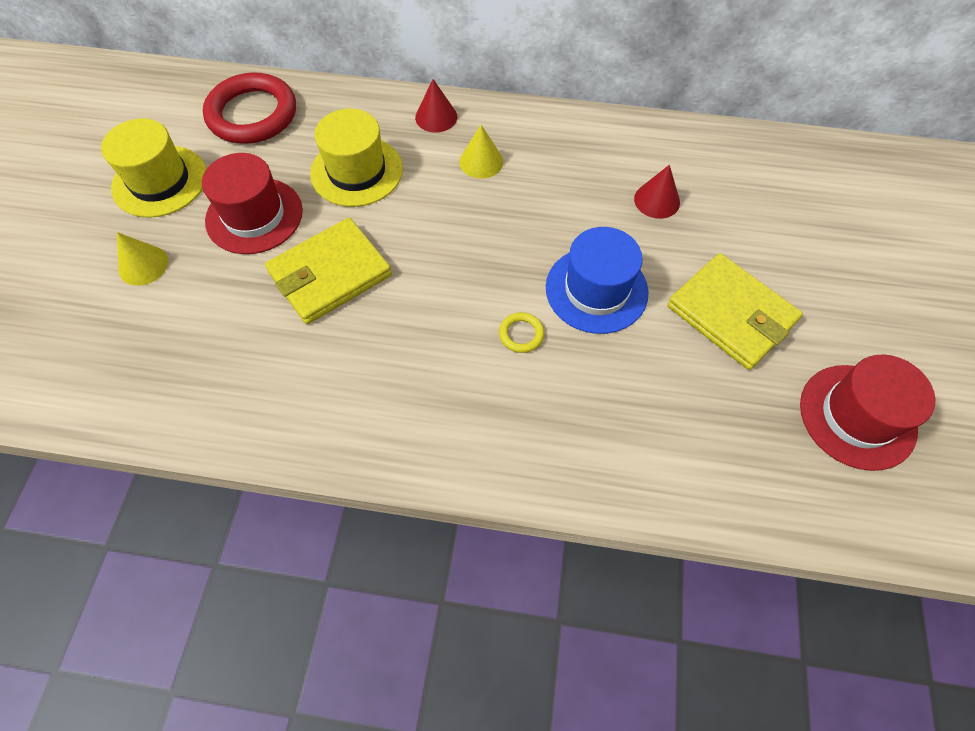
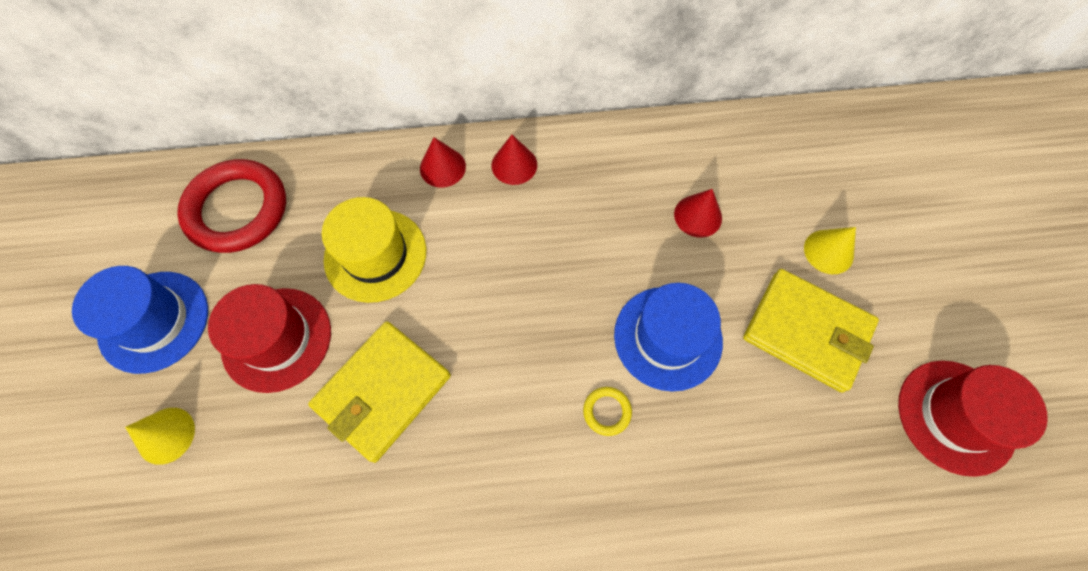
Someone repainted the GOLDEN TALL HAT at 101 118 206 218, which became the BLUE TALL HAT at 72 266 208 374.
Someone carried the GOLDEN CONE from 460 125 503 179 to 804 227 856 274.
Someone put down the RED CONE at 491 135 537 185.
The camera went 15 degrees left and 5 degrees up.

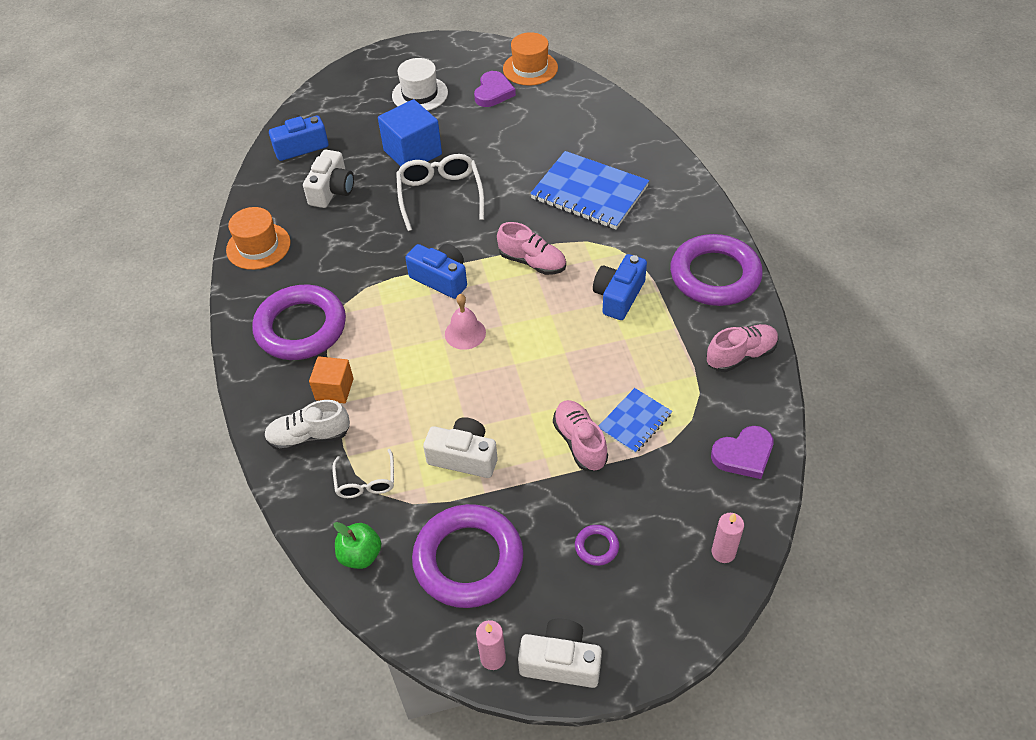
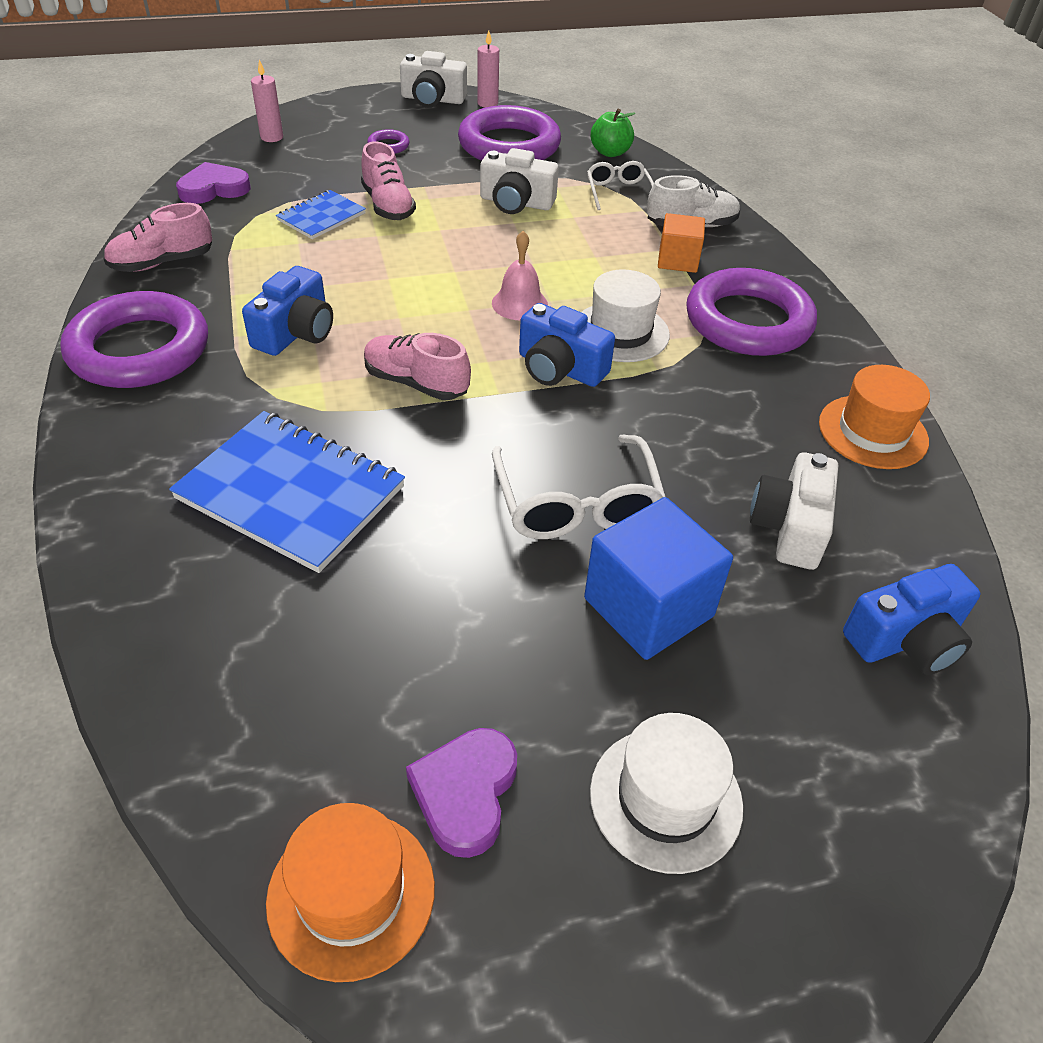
Someone put down the WHITE TALL HAT at 581 269 670 362.
The camera went 175 degrees right and 5 degrees down.

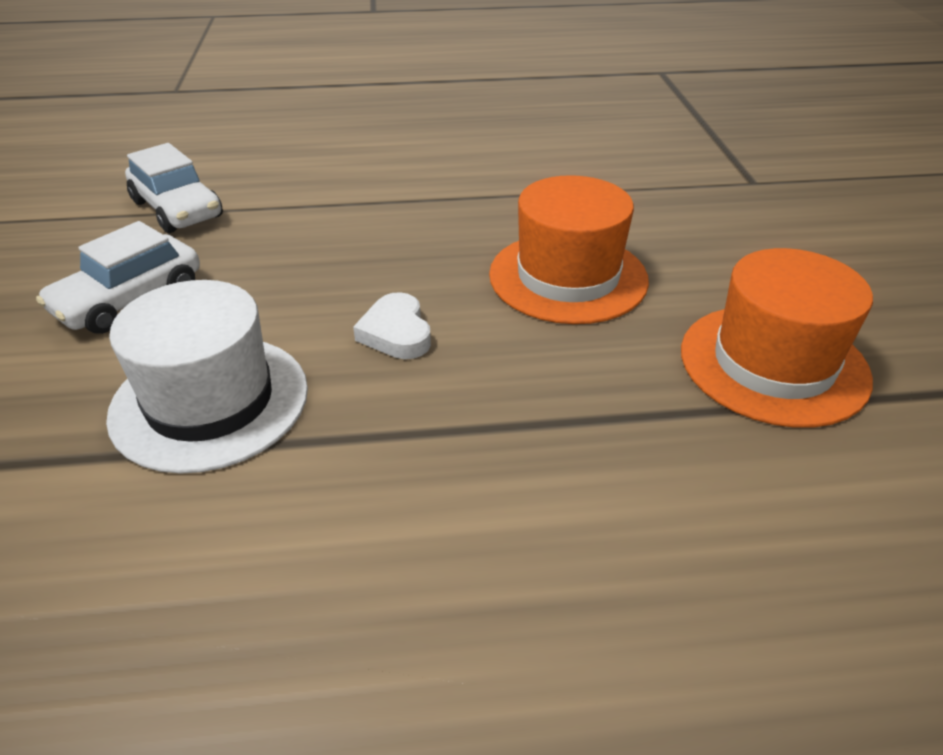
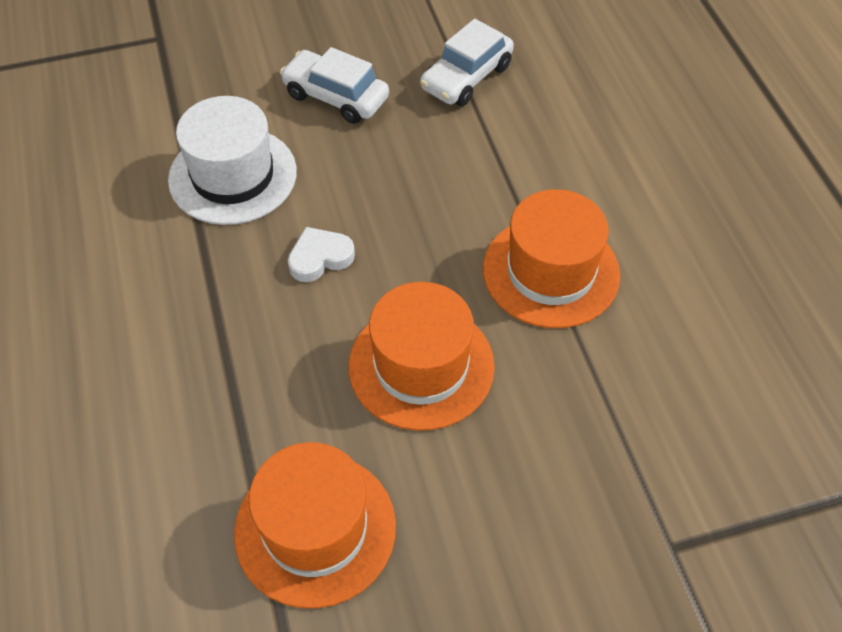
Someone put down the ORANGE TALL HAT at 483 189 620 328.
The camera went 80 degrees right and 15 degrees up.

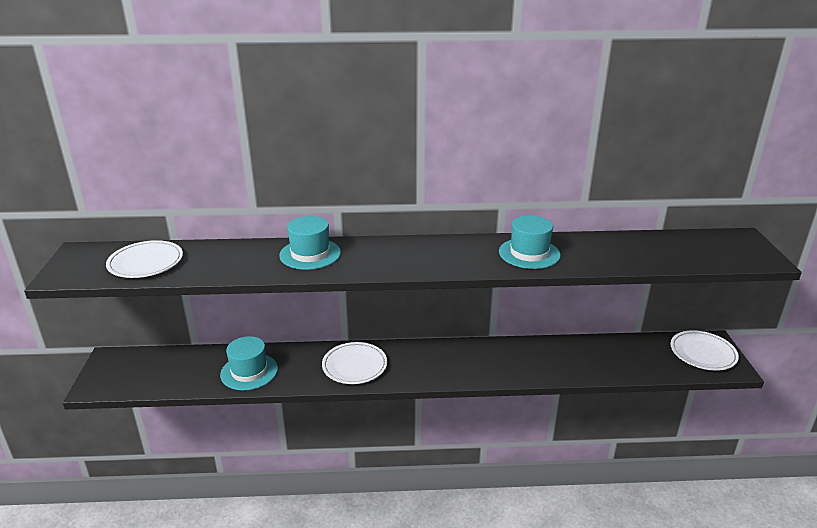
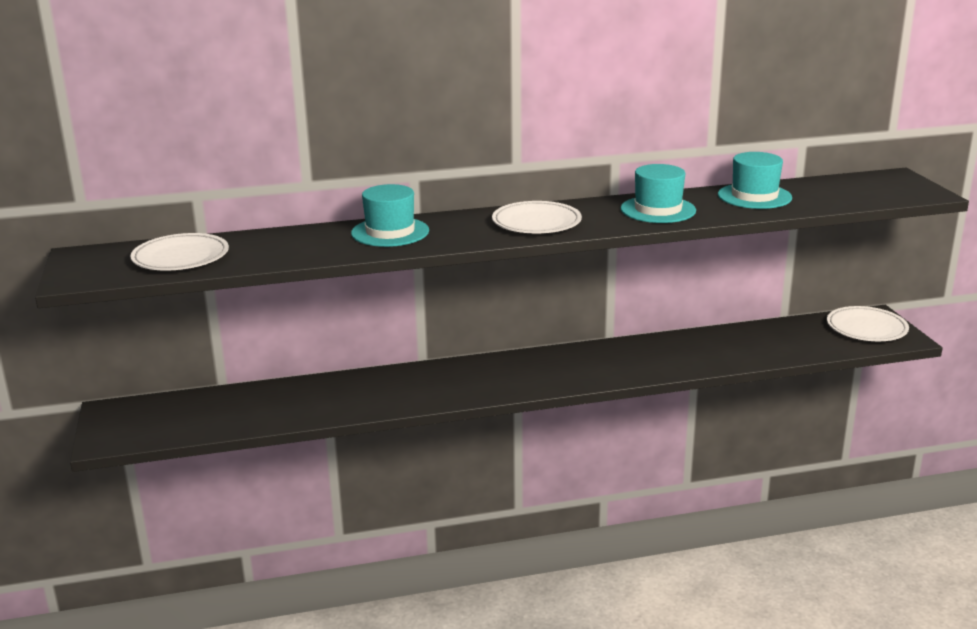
Someone carried the AQUA TALL HAT from 220 336 278 391 to 718 152 792 209.
Someone carried the WHITE PLATE from 322 342 387 384 to 492 201 582 233.
The camera went 10 degrees left and 5 degrees down.

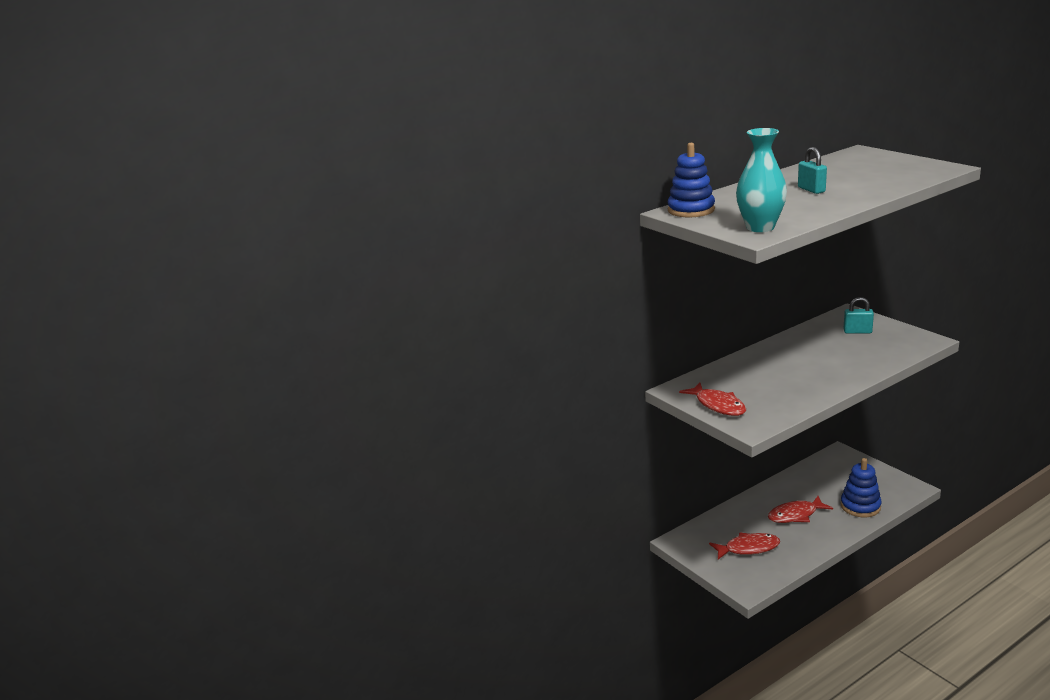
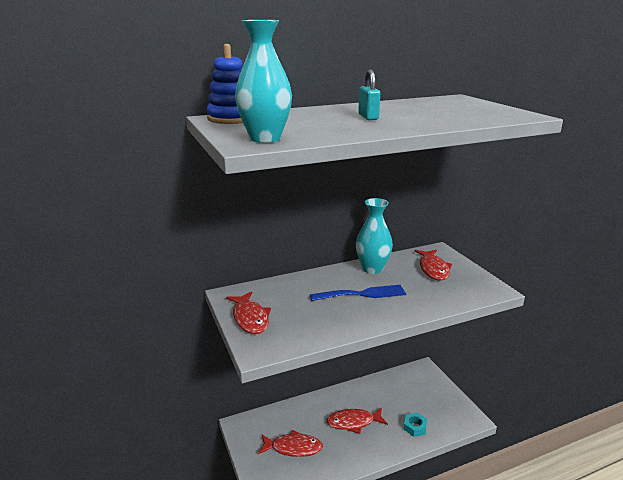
Someone swapped the AQUA PADLOCK at 843 297 874 334 for the RED FISH FIGURE at 414 250 452 281.
Someone swapped the BLUE RING STACKER at 841 458 882 517 for the AQUA HEX NUT at 403 413 427 437.
Someone put down the AQUA FLOWER VASE at 356 198 393 274.
Someone put down the BLUE DINNER FORK at 310 285 406 301.
The camera went 10 degrees right and 0 degrees up.

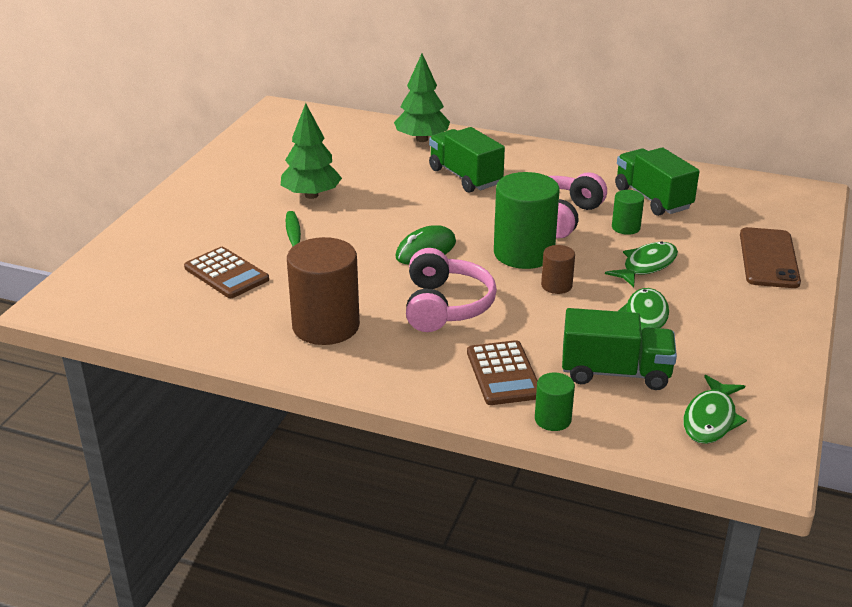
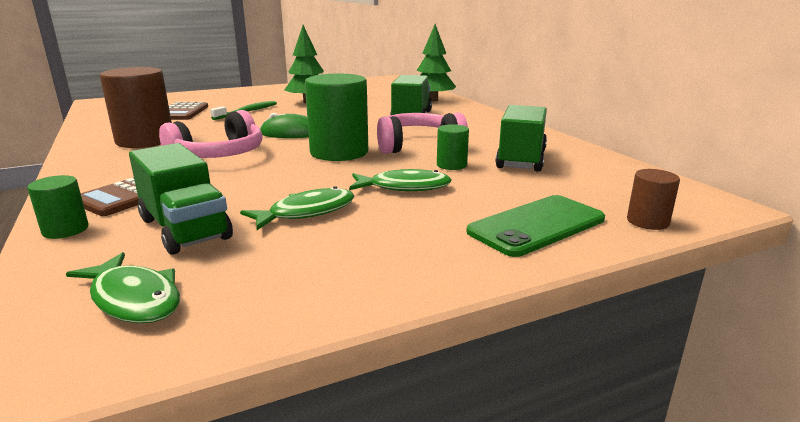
Someone repainted the RUSSET PHONE at 740 227 801 288, which became the GREEN PHONE at 466 195 605 257.
Someone carried the RUSSET SOLID CYLINDER from 541 245 575 294 to 627 169 680 230.
Someone rotated the GREEN FISH FIGURE at 683 375 747 444 by 120 degrees counterclockwise.
The camera went 45 degrees right and 10 degrees down.

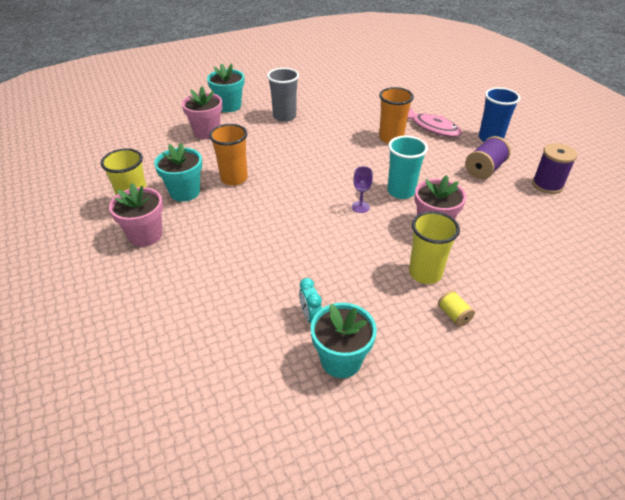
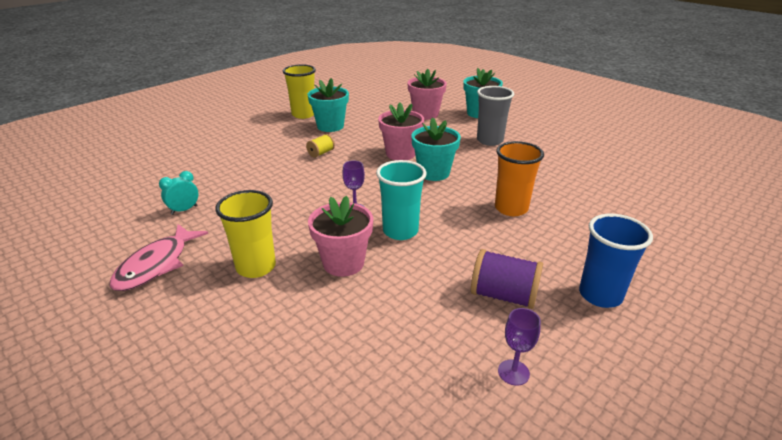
Someone carried the PINK FISH FIGURE from 407 108 462 137 to 110 224 208 291.
Someone took away the ORANGE BEAKER at 209 124 248 186.
Someone swapped the PURPLE SPOOL at 532 143 577 194 for the PURPLE GOBLET at 498 308 541 386.
Someone carried the PINK PLANT POT from 109 183 163 247 to 378 102 424 160.
Someone carried the GOLDEN SPOOL from 438 290 475 327 to 306 134 335 158.
Someone carried the AQUA PLANT POT from 311 303 377 378 to 411 117 461 181.
The camera went 70 degrees right and 10 degrees down.

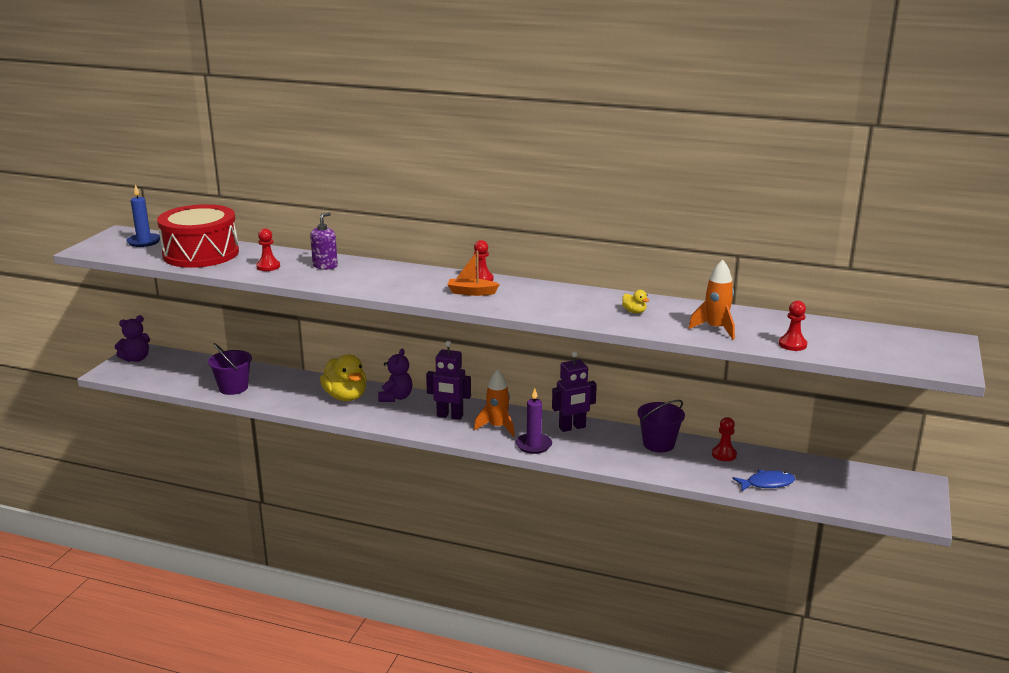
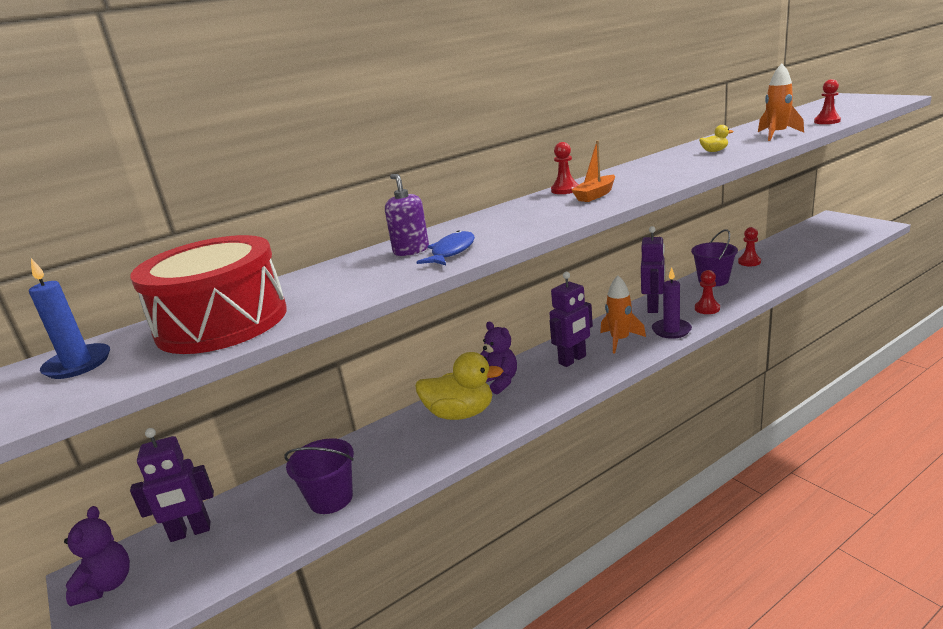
Someone carried the RED CHESS PAWN from 256 228 280 271 to 695 270 720 314.
Someone carried the BLUE FISH FIGURE from 732 470 795 491 to 417 230 475 265.
Someone put down the PURPLE TOY ROBOT at 130 428 214 542.
The camera went 50 degrees left and 0 degrees up.

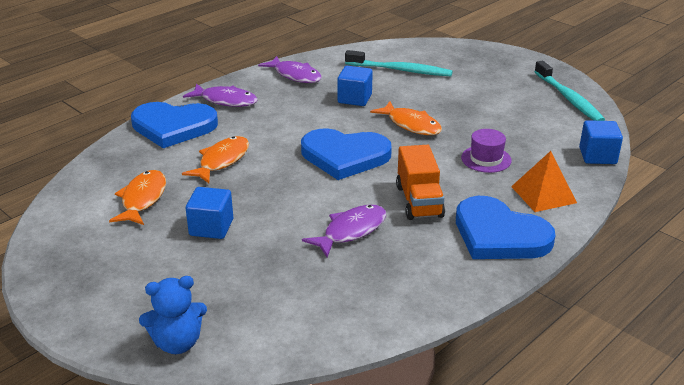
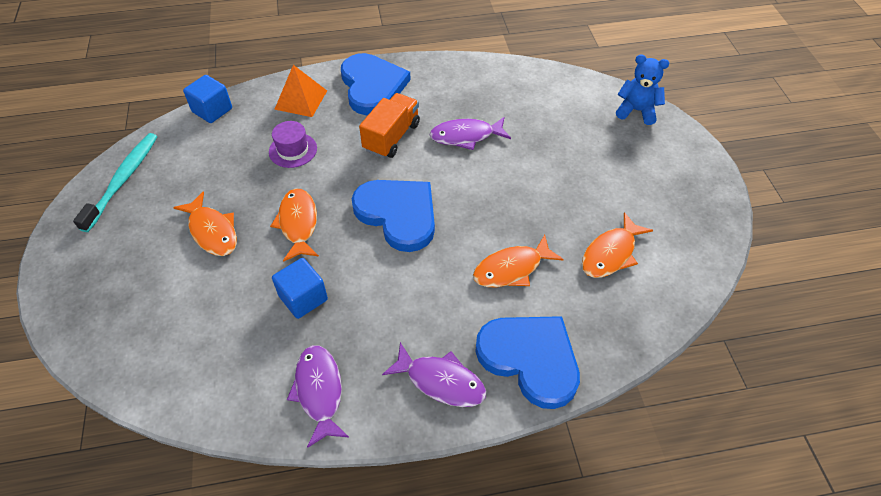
Someone took away the AQUA TOOTHBRUSH at 345 50 453 76.
Someone rotated the PURPLE FISH FIGURE at 183 83 258 107 by 150 degrees clockwise.
Someone took away the BLUE SOLID CUBE at 186 187 233 239.
Someone put down the ORANGE FISH FIGURE at 173 191 237 256.
The camera went 145 degrees left and 20 degrees up.

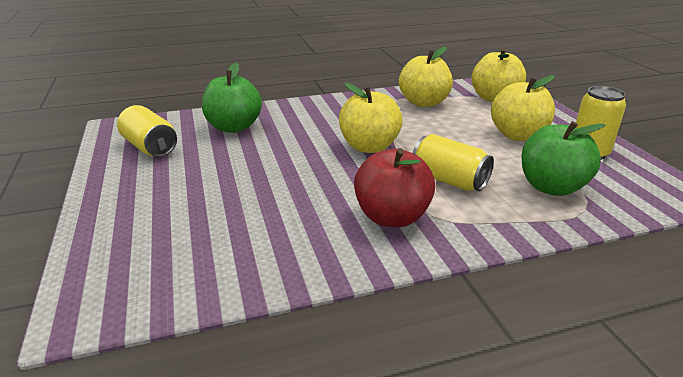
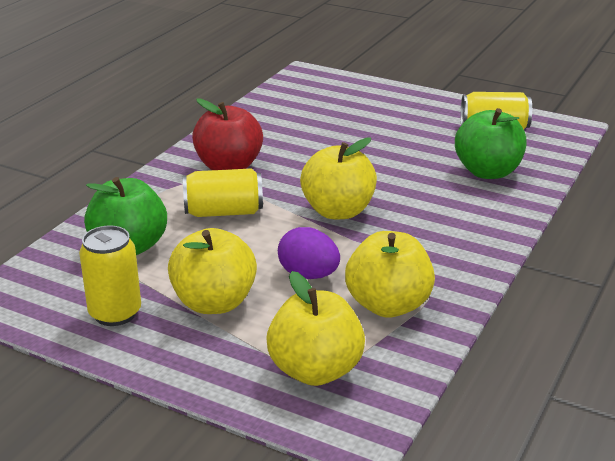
Someone put down the PURPLE TOY EGG at 278 227 340 279.
The camera went 135 degrees right and 0 degrees up.

